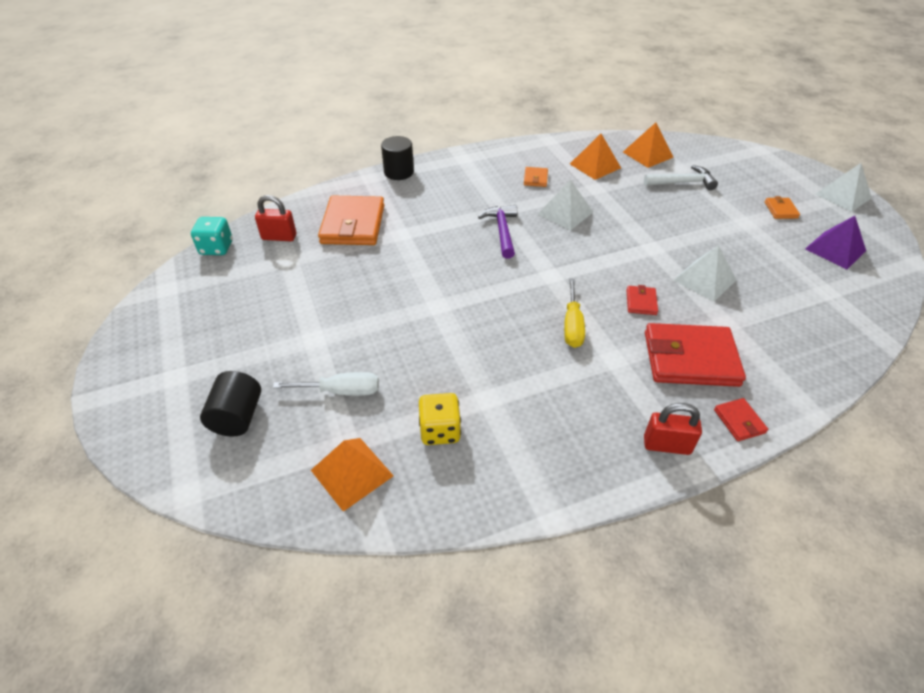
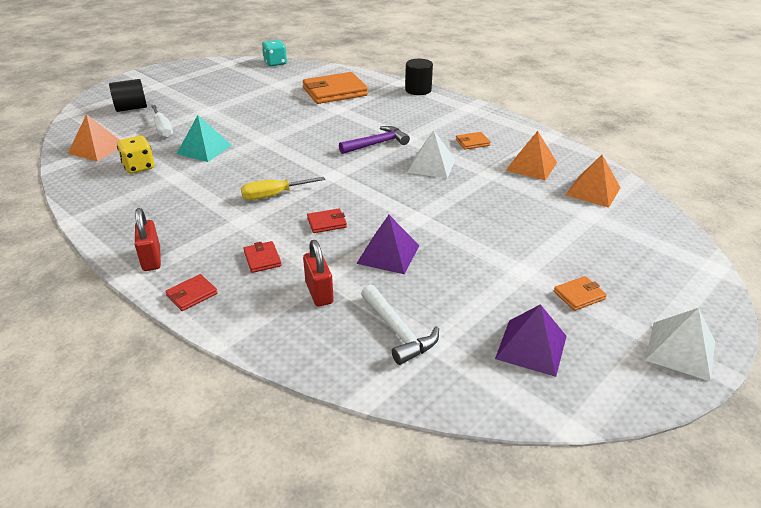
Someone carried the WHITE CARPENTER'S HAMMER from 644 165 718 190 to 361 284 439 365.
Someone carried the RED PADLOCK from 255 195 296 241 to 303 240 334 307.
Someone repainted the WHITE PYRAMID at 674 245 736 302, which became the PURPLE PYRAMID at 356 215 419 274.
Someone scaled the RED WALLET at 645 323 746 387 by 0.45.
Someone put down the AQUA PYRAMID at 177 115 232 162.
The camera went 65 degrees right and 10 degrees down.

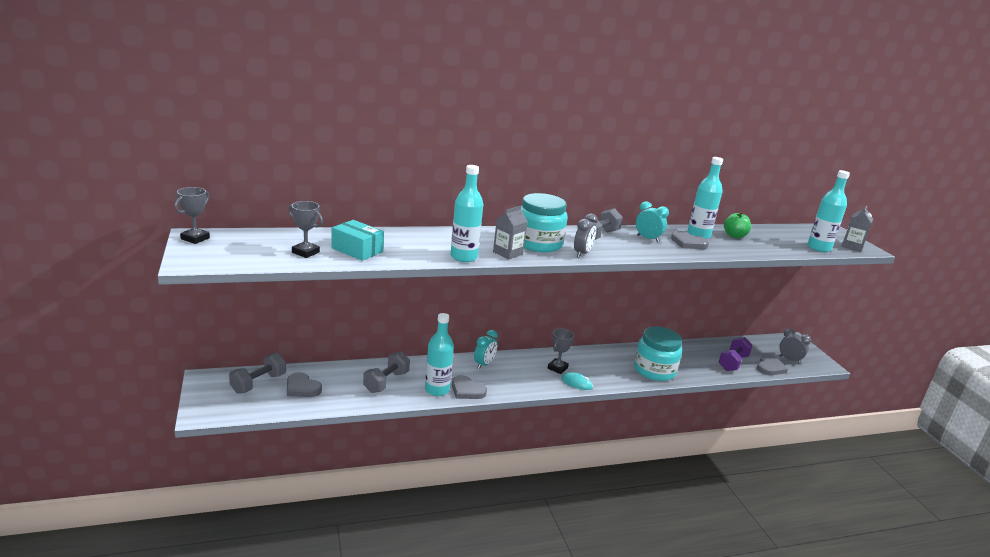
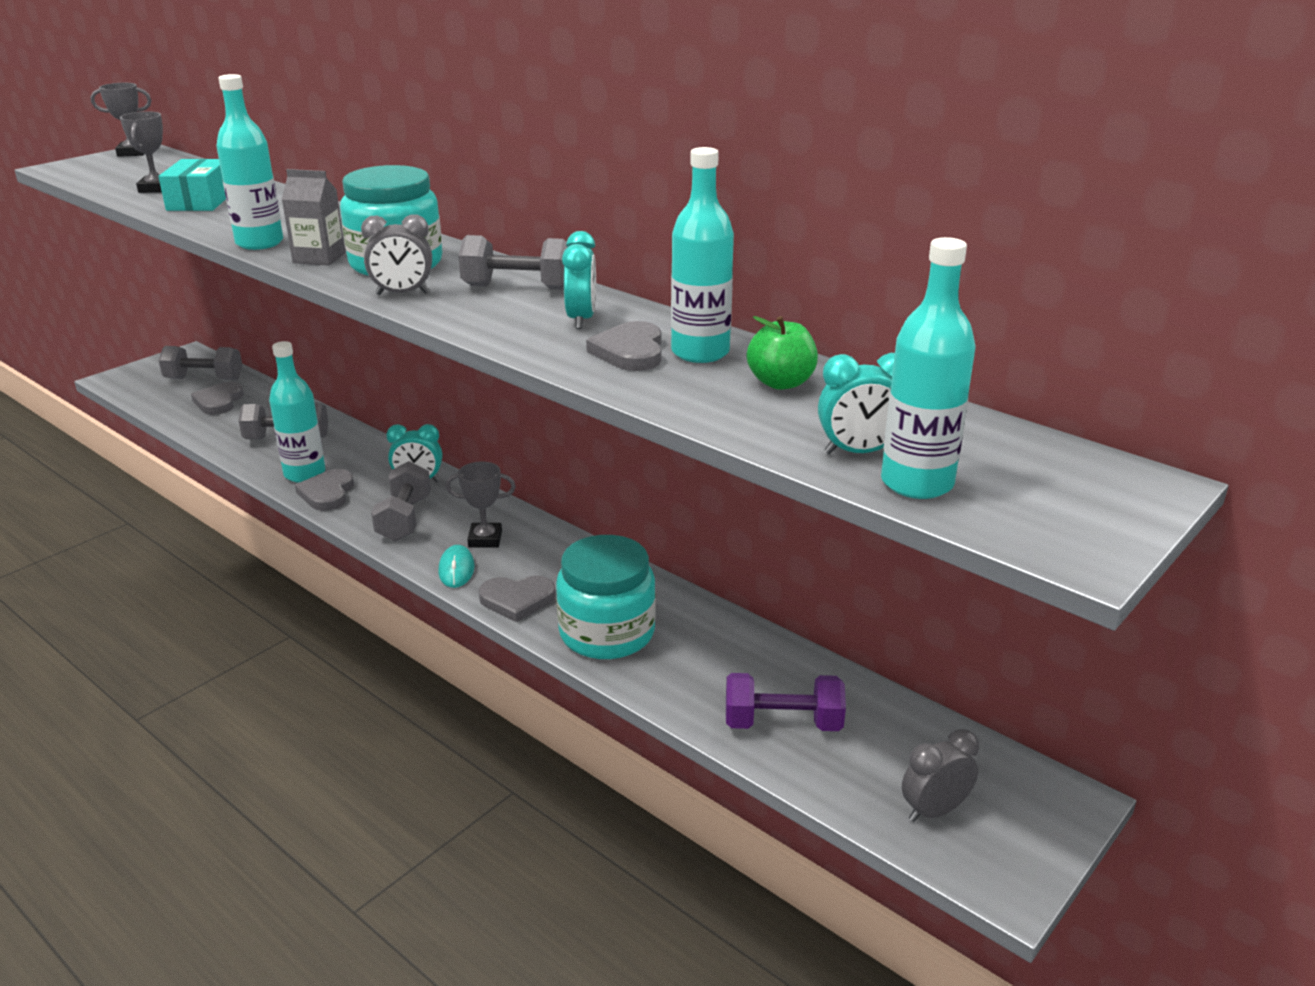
Someone took away the ASH-GREY JUICE CARTON at 841 206 873 252.
Someone rotated the ASH-GREY BEDSIDE CLOCK at 779 329 811 364 by 120 degrees counterclockwise.
Someone carried the ASH-GREY HEART SHAPE from 757 354 788 375 to 479 576 556 622.
Someone put down the AQUA BEDSIDE CLOCK at 818 353 895 455.
Someone put down the ASH-GREY HAND WEIGHT at 371 461 431 541.
The camera went 60 degrees right and 5 degrees up.

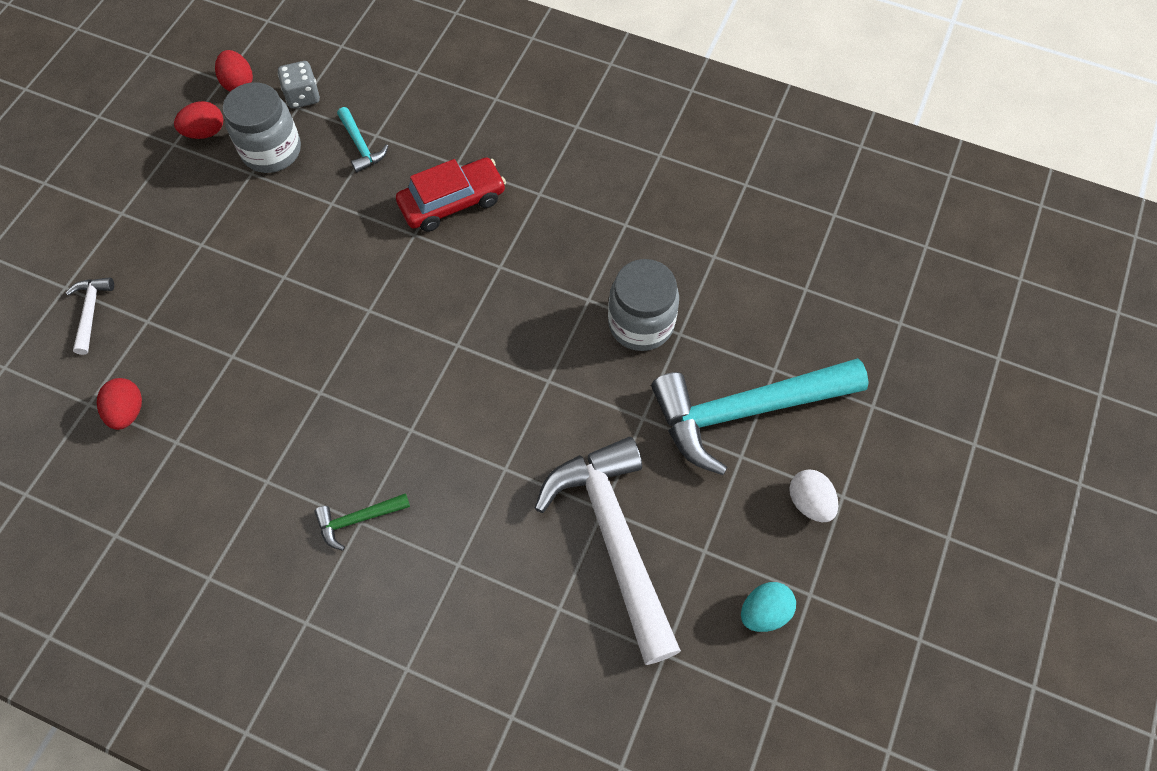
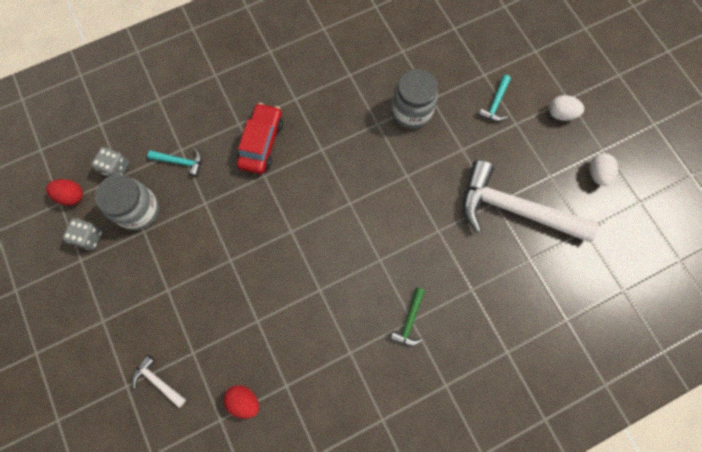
Someone swapped the RED TOY EGG at 174 101 223 139 for the ASH-GREY DICE at 62 218 103 250.
Someone scaled the AQUA CARPENTER'S HAMMER at 651 358 869 475 by 0.42.
Someone repainted the AQUA TOY EGG at 741 582 796 632, which became the WHITE TOY EGG at 589 153 618 186.
The camera went 50 degrees left and 10 degrees up.

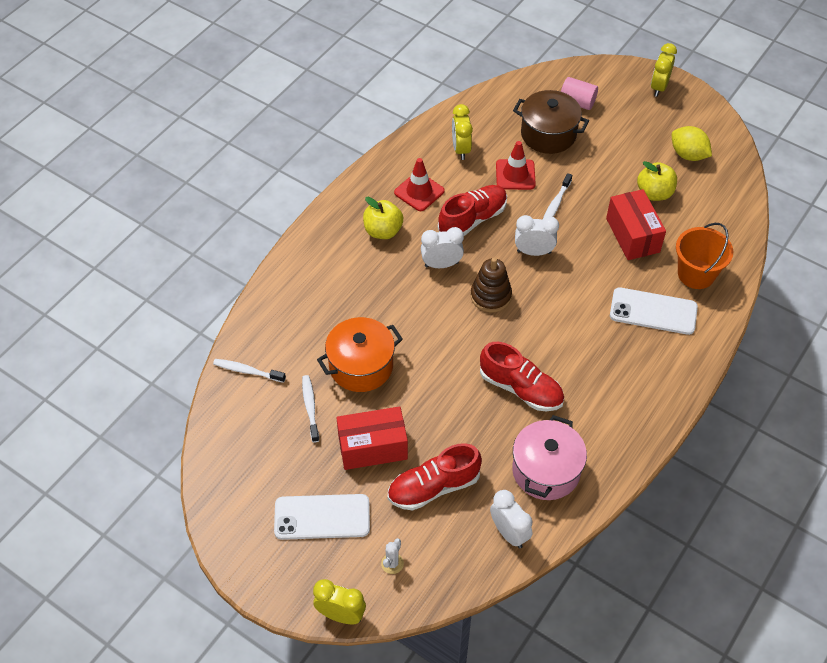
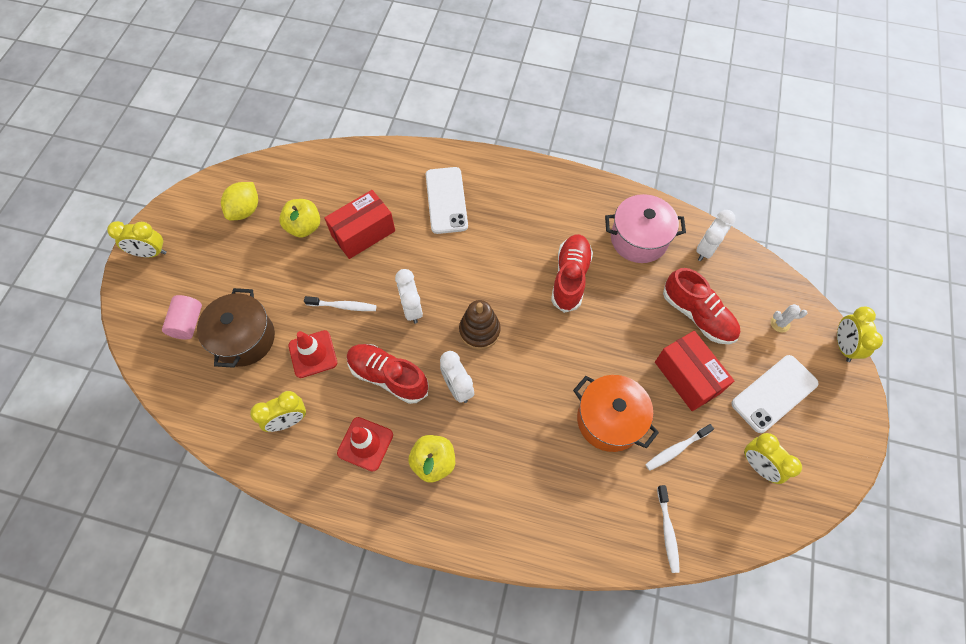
Someone took away the ORANGE SAND BUCKET at 676 223 733 289.
Someone rotated the WHITE PHONE at 274 494 370 540 by 75 degrees clockwise.
Someone put down the GOLDEN BEDSIDE CLOCK at 744 433 802 484.
The camera went 110 degrees left and 10 degrees up.

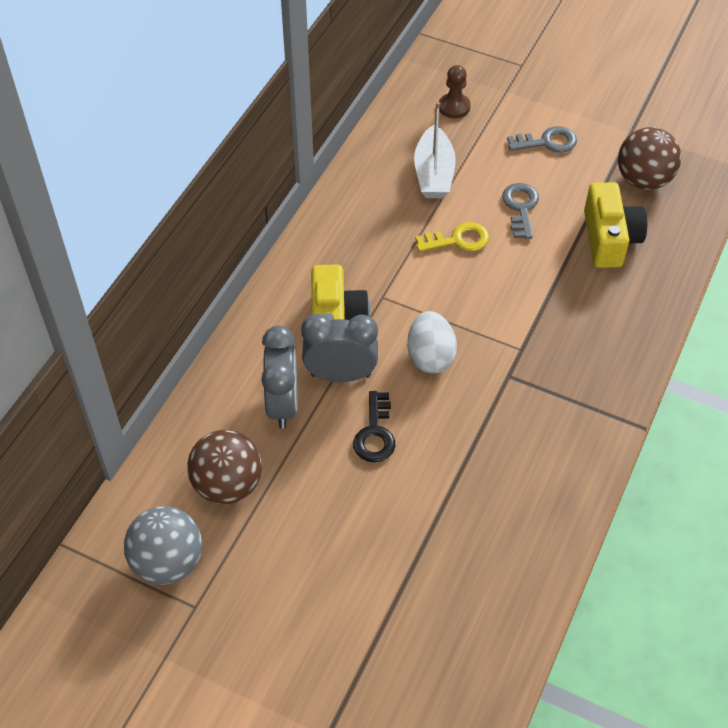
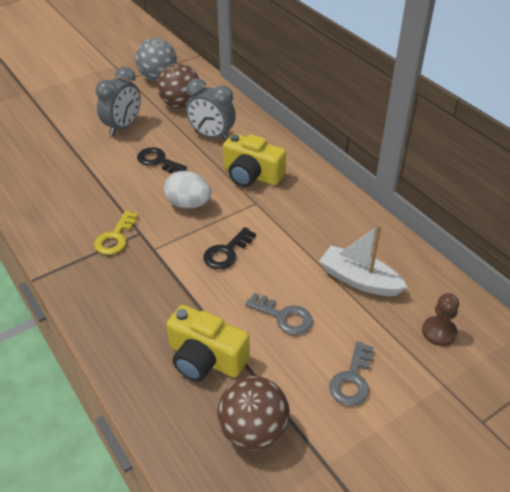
Someone carried the GOLDEN DOOR KEY from 415 222 489 252 to 94 211 139 255.
Someone carried the ASH-GREY BEDSIDE CLOCK from 301 314 378 382 to 96 67 141 136.
Someone put down the EBONY DOOR KEY at 203 227 256 269.
The camera went 120 degrees right and 10 degrees down.

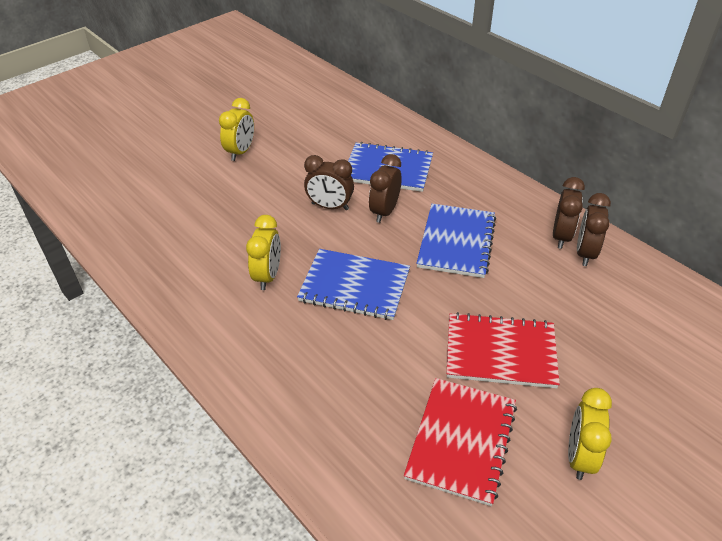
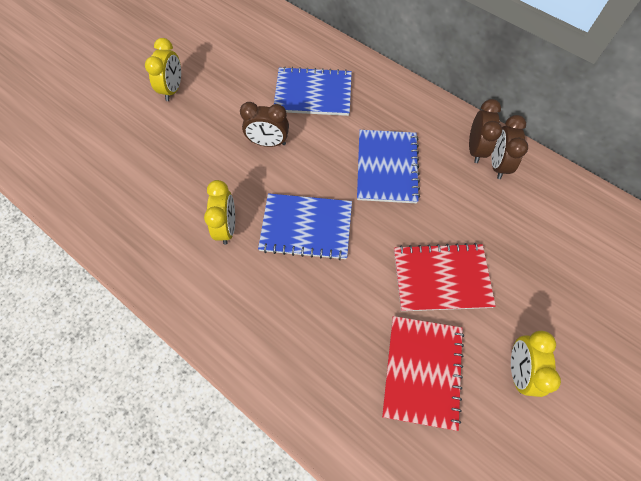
Someone took away the RUSSET BEDSIDE CLOCK at 369 154 402 223.
The camera went 10 degrees left and 20 degrees up.

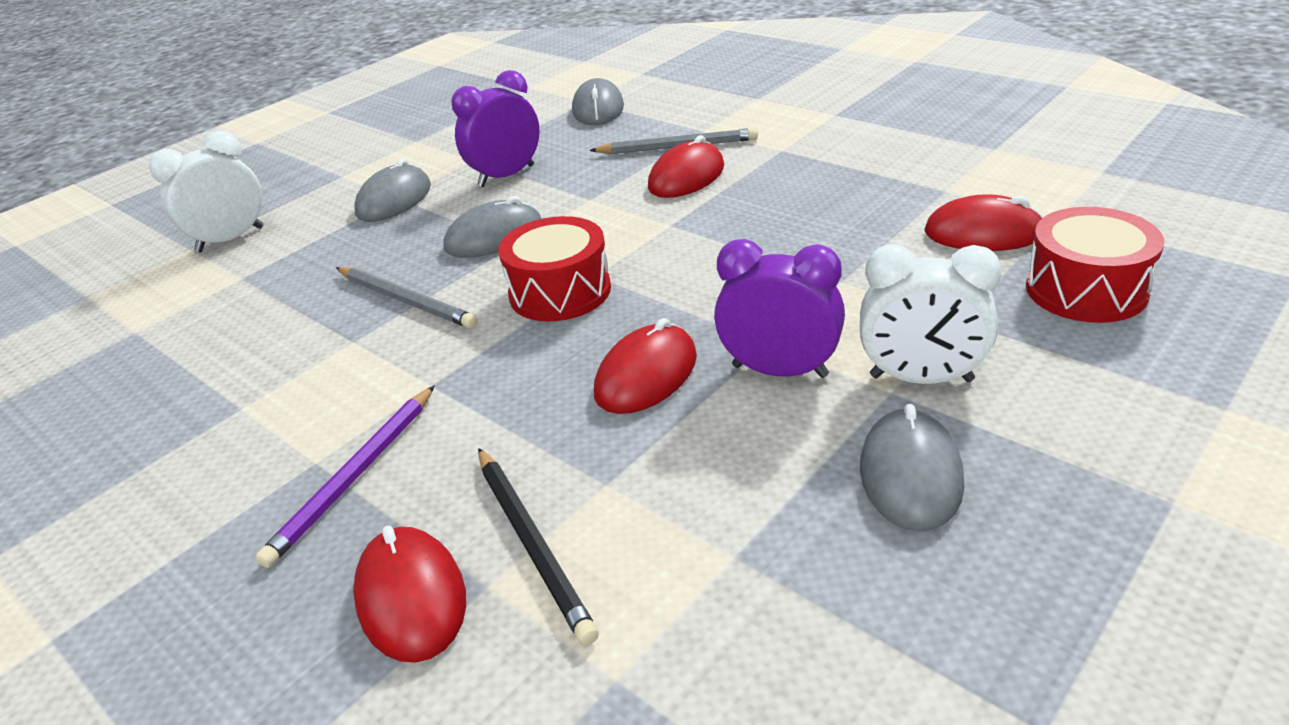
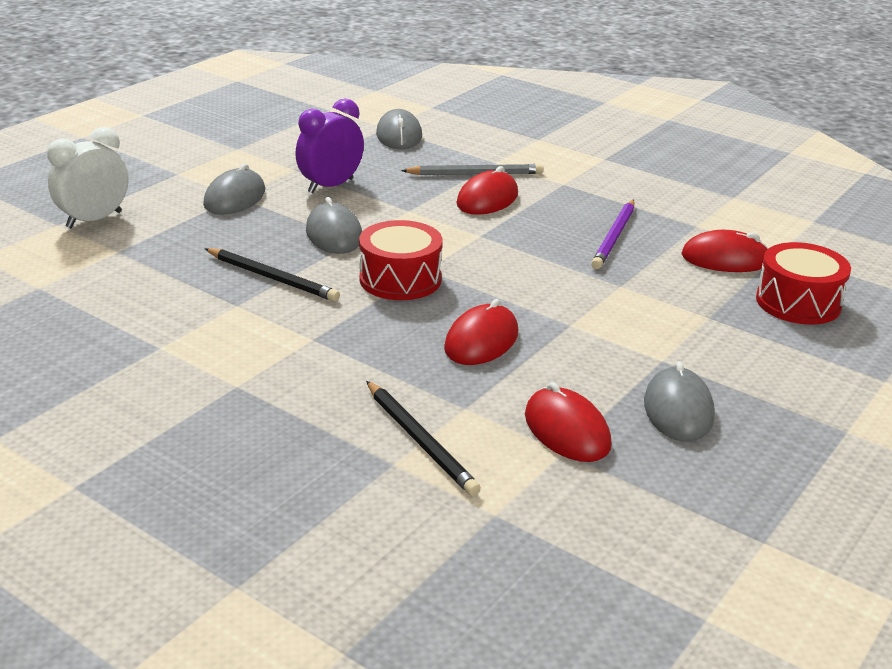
Someone rotated the ASH-GREY MOUSE at 443 196 541 258 by 75 degrees counterclockwise.
Someone took away the PURPLE BEDSIDE CLOCK at 714 239 845 378.
Someone took away the WHITE BEDSIDE CLOCK at 860 244 1002 384.
Someone repainted the ASH-GREY PENCIL at 336 267 478 329, which became the EBONY PENCIL at 205 248 340 302.
Someone carried the PURPLE PENCIL from 255 386 434 568 to 591 199 634 269.
Someone carried the RED MOUSE from 353 526 466 663 to 525 382 611 462.
The camera went 10 degrees left and 5 degrees down.

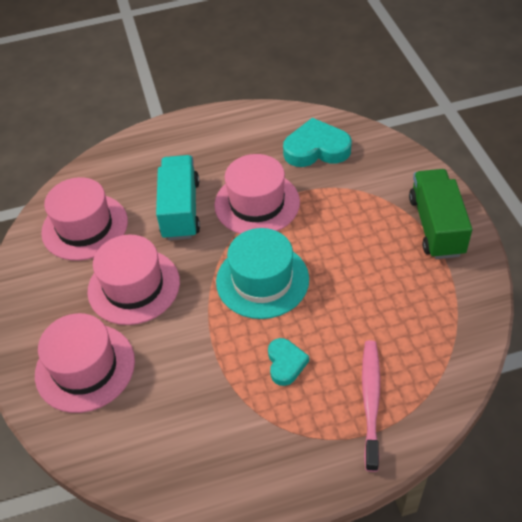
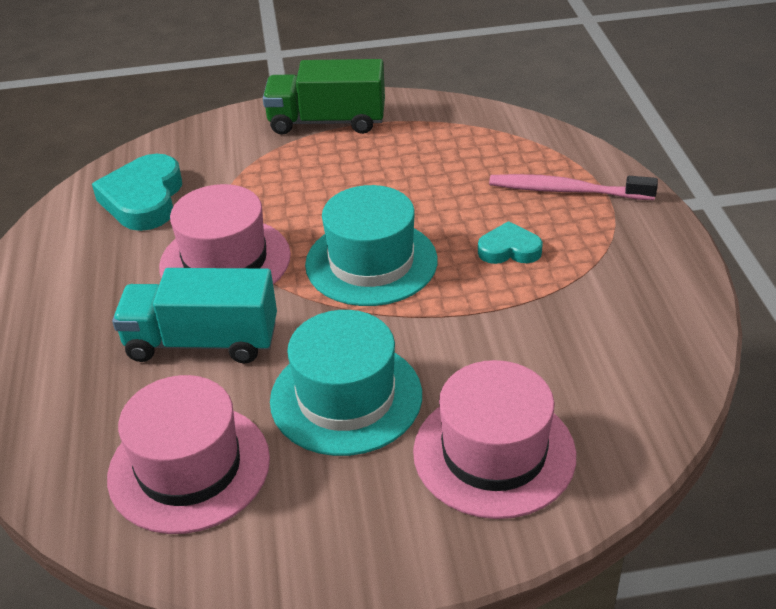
Someone repainted the PINK TALL HAT at 87 235 180 325, which became the AQUA TALL HAT at 270 310 422 456.
The camera went 85 degrees left and 10 degrees down.

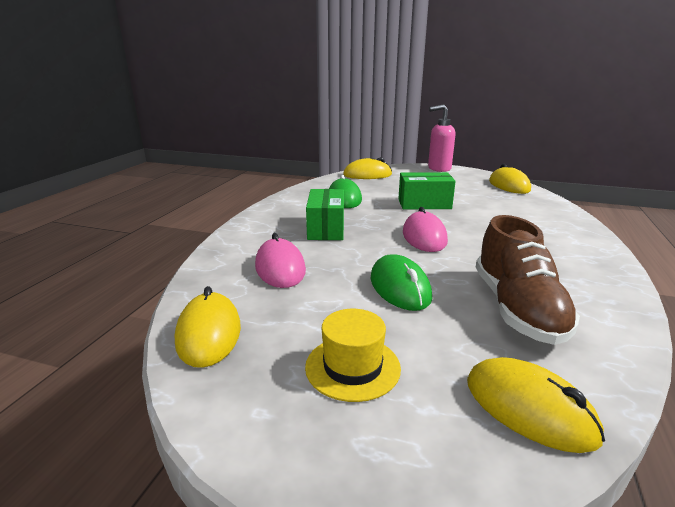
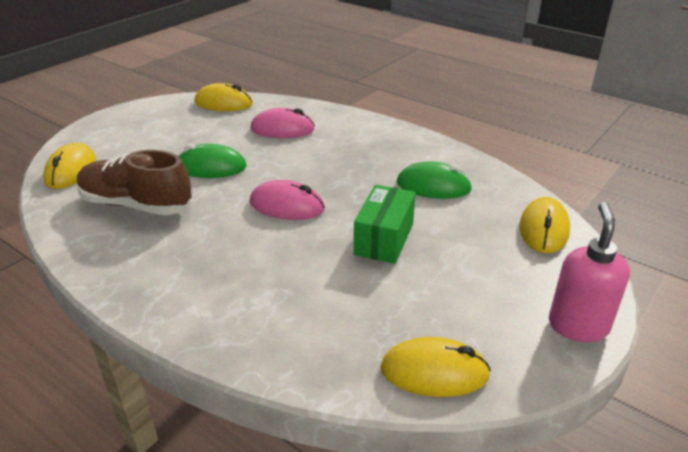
Someone took away the GREEN PACKAGE at 306 189 344 240.
Someone took away the GOLDEN TALL HAT at 305 309 401 402.
Someone rotated the GOLDEN MOUSE at 467 357 605 453 by 60 degrees counterclockwise.
The camera went 110 degrees right and 10 degrees up.

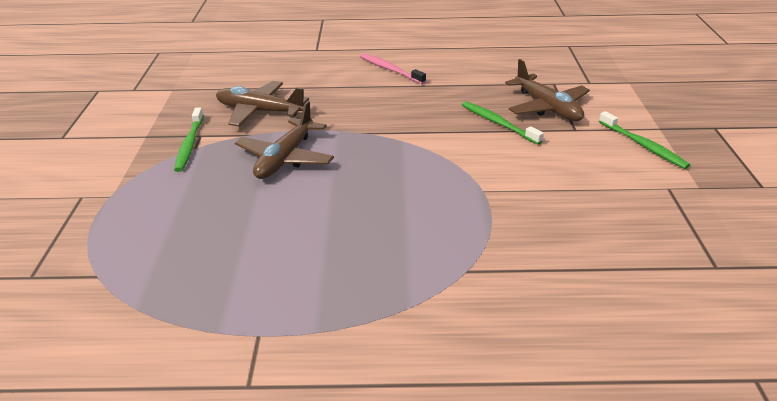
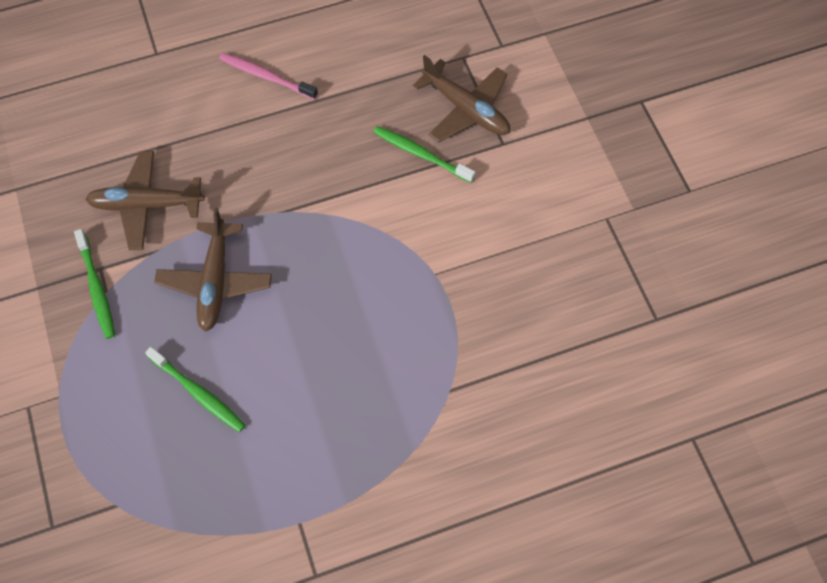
Someone carried the GREEN TOOTHBRUSH from 599 111 690 169 to 145 347 246 432.
The camera went 20 degrees left and 30 degrees up.

